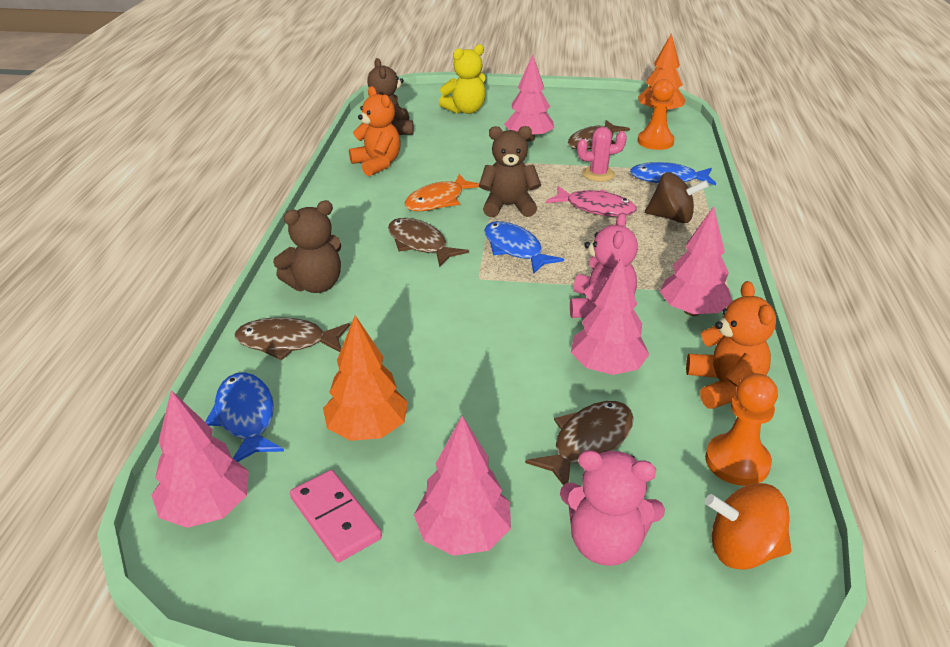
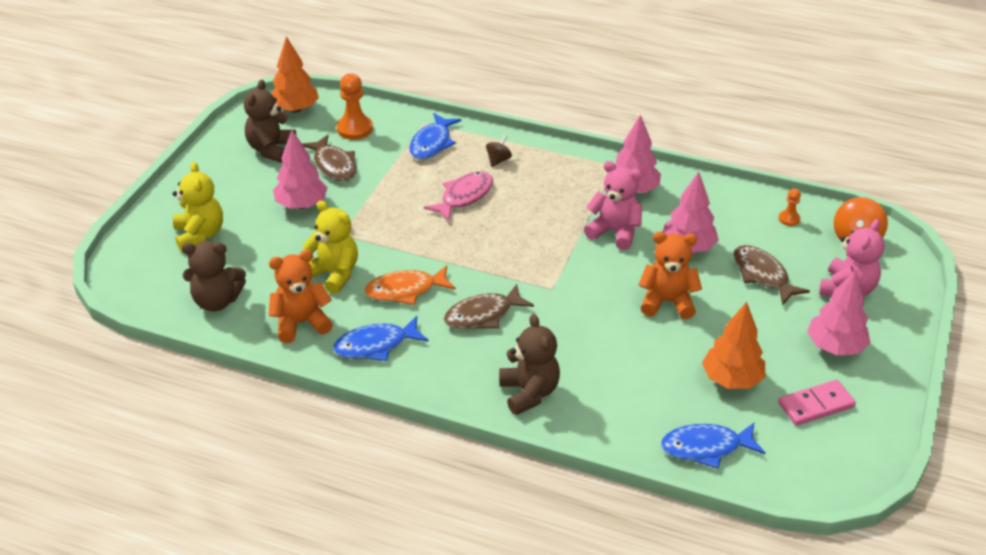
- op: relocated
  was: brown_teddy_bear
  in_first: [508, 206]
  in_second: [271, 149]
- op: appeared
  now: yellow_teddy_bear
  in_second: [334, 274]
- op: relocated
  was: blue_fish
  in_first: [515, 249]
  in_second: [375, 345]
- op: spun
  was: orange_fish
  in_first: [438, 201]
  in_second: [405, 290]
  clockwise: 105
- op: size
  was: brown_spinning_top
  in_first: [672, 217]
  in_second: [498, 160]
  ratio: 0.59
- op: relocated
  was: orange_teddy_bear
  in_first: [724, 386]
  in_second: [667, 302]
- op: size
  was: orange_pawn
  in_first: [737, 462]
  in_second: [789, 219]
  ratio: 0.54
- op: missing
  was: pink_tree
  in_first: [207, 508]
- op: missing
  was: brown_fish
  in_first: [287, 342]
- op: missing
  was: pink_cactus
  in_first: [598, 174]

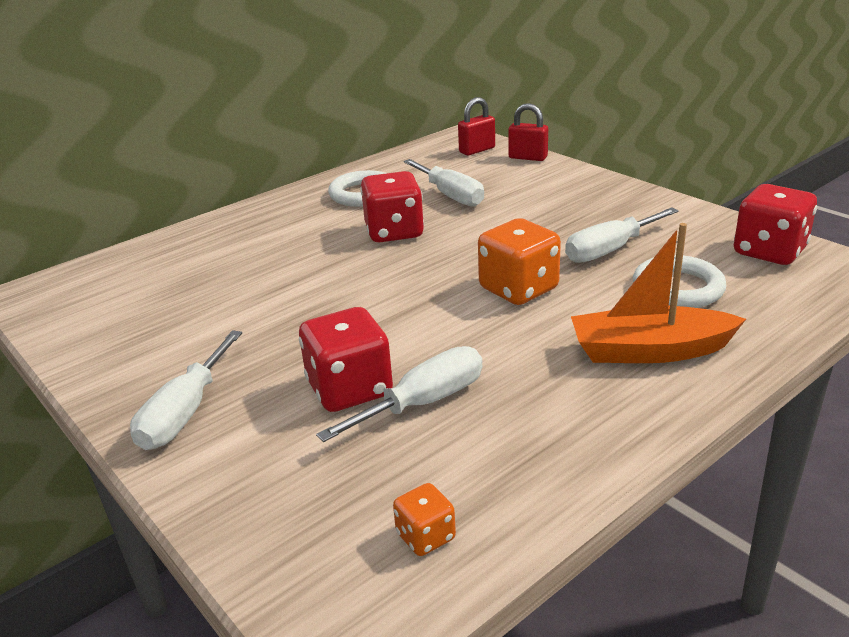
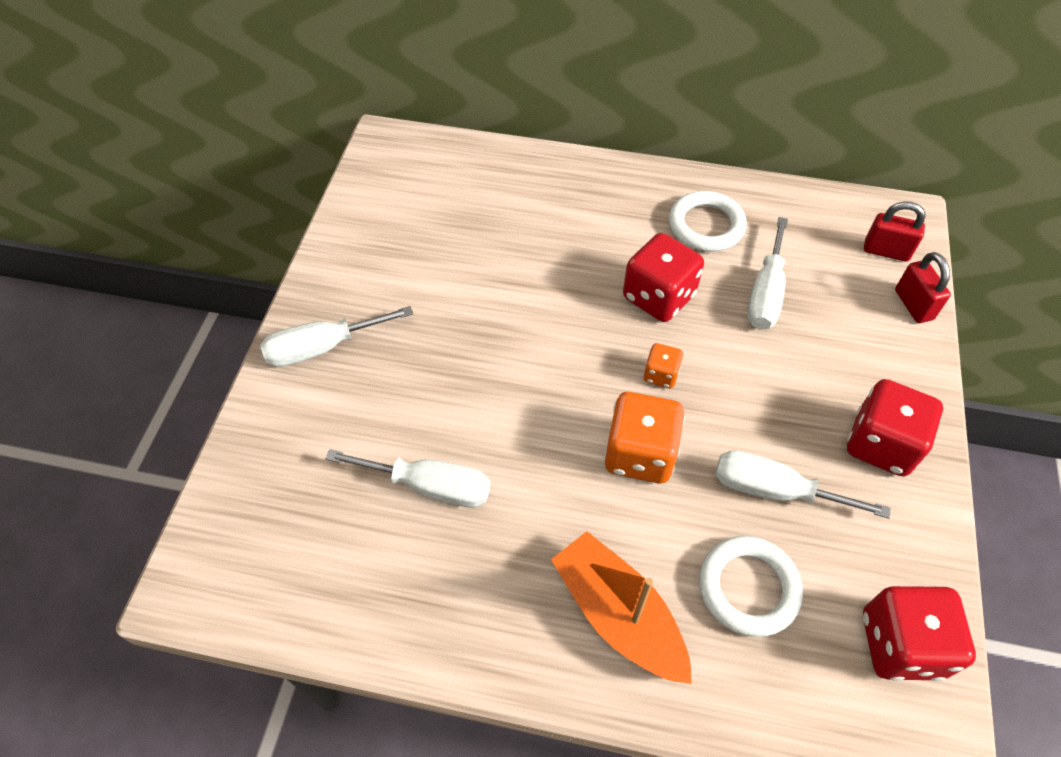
- op: relocated
  was: orange_dice
  in_first: [425, 536]
  in_second: [660, 375]
- op: relocated
  was: red_dice
  in_first: [350, 389]
  in_second: [881, 444]

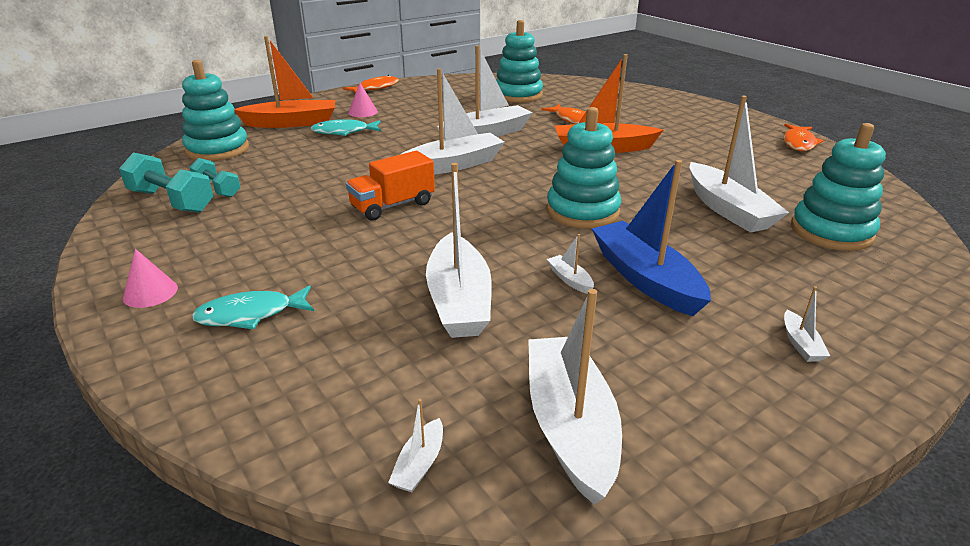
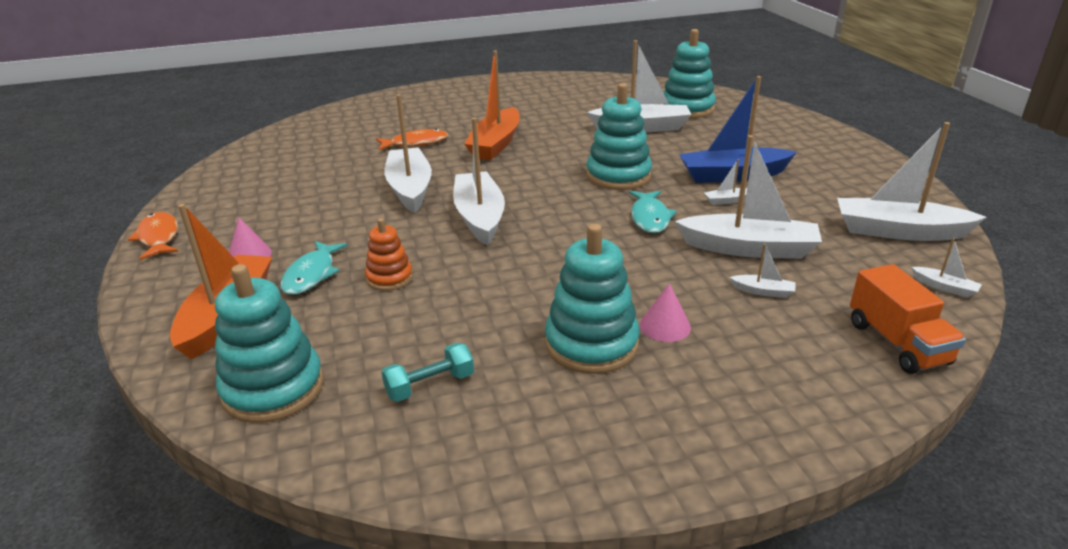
- op: appeared
  now: orange_stacking_toy
  in_second: [389, 278]
- op: relocated
  was: turquoise_stacking_toy
  in_first: [518, 95]
  in_second: [591, 344]
- op: relocated
  was: turquoise_fish
  in_first: [250, 314]
  in_second: [650, 218]
- op: relocated
  was: pink_cone
  in_first: [150, 292]
  in_second: [665, 326]
- op: relocated
  was: white_boat
  in_first: [800, 344]
  in_second: [763, 291]
- op: relocated
  was: orange_truck
  in_first: [392, 205]
  in_second: [897, 343]
- op: missing
  was: turquoise_dumbbell
  in_first: [171, 201]
- op: missing
  was: orange_fish
  in_first: [798, 143]

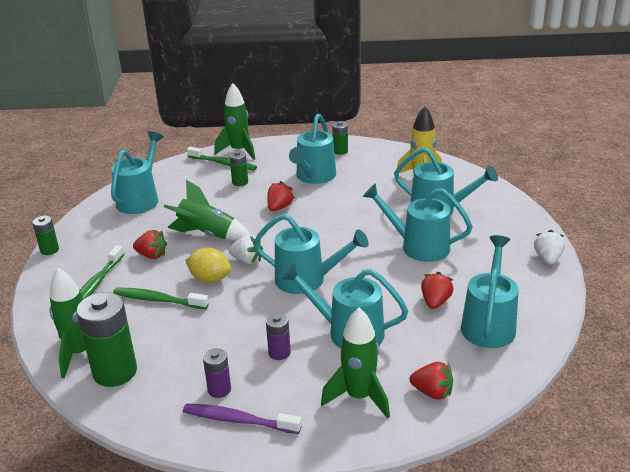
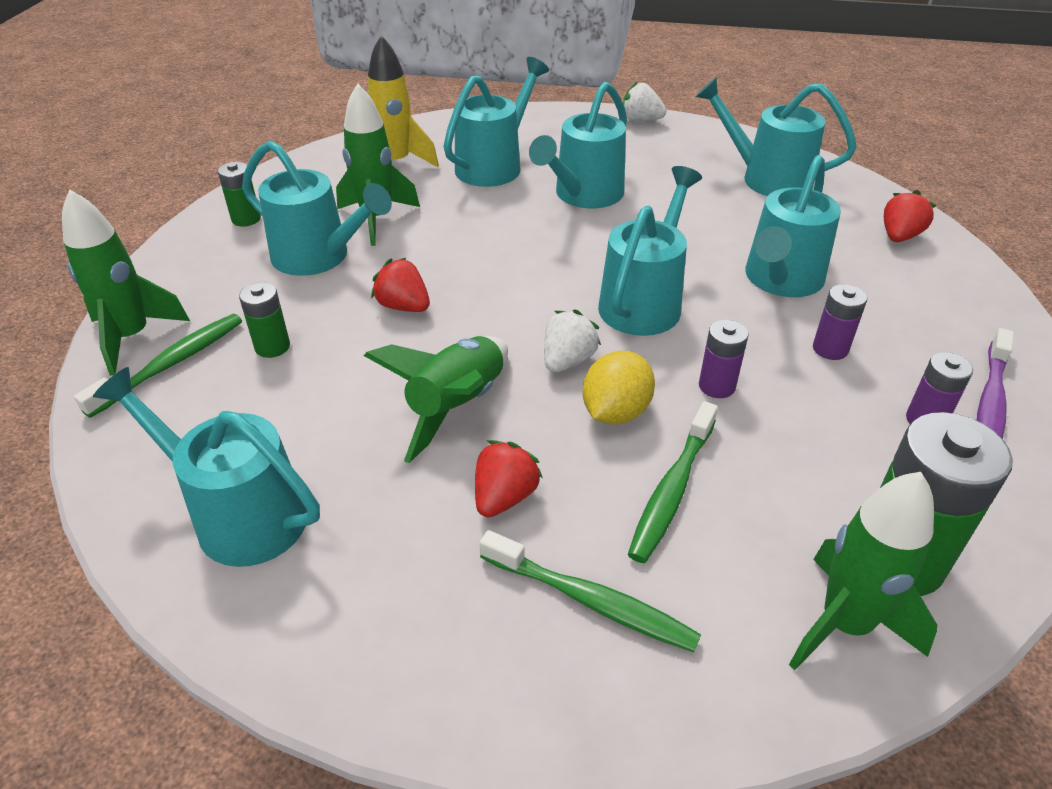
- op: relocated
  was: green_rocket
  in_first: [359, 397]
  in_second: [377, 219]
- op: appeared
  now: purple_battery
  in_second: [716, 386]
- op: missing
  was: green_battery
  in_first: [49, 250]
- op: missing
  was: red_strawberry
  in_first: [435, 302]

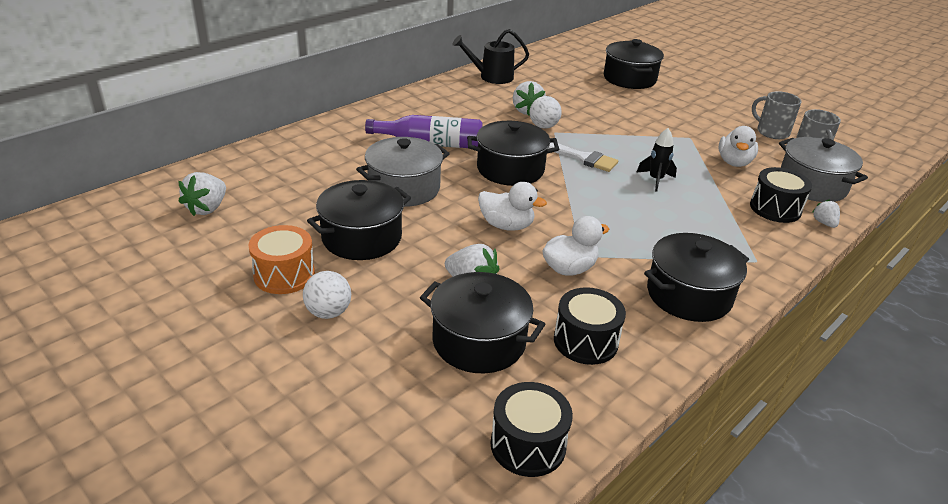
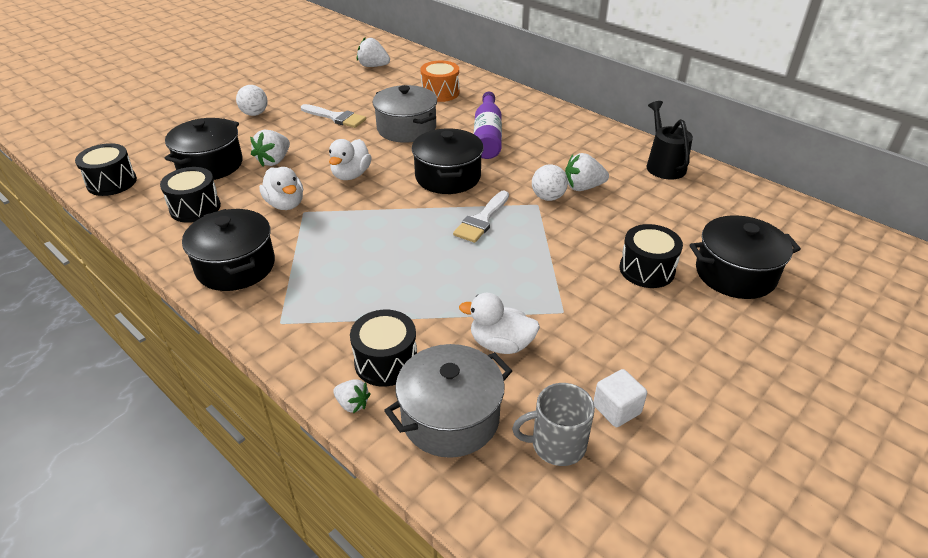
- op: exchanged
  was: black_pot
  now: white_brush
  in_first: [362, 238]
  in_second: [336, 117]
- op: spun
  was: white_strawberry
  in_first: [824, 223]
  in_second: [352, 404]
  clockwise: 45
- op: relocated
  was: orange_drum
  in_first: [284, 275]
  in_second: [440, 93]
- op: exchanged
  was: grey_mug
  now: white_cube
  in_first: [771, 132]
  in_second: [616, 409]
- op: appeared
  now: black_drum
  in_second: [647, 269]
- op: missing
  was: black_rocket
  in_first: [655, 180]

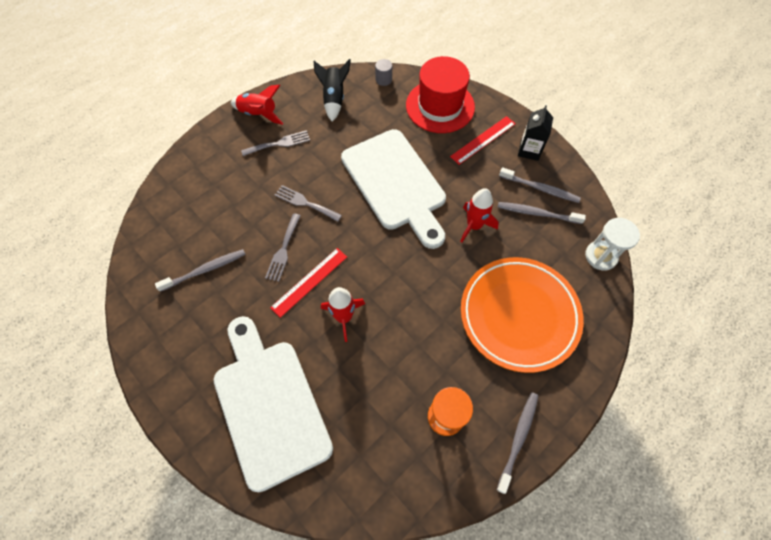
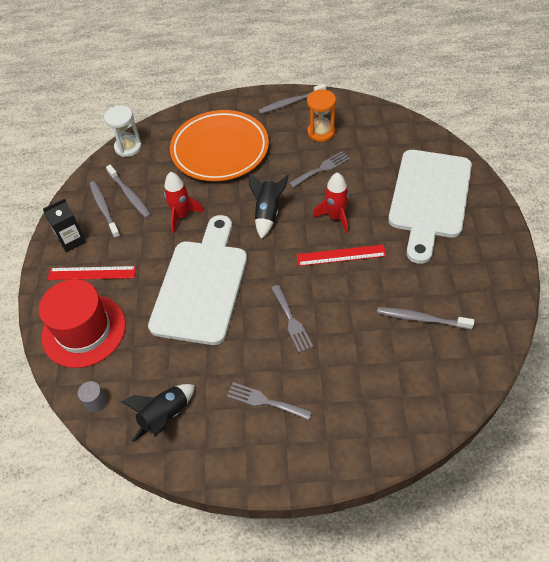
- op: appeared
  now: black_rocket
  in_second: [267, 213]
- op: relocated
  was: grey_fork
  in_first: [283, 250]
  in_second: [321, 169]
- op: missing
  was: red_rocket
  in_first: [258, 114]

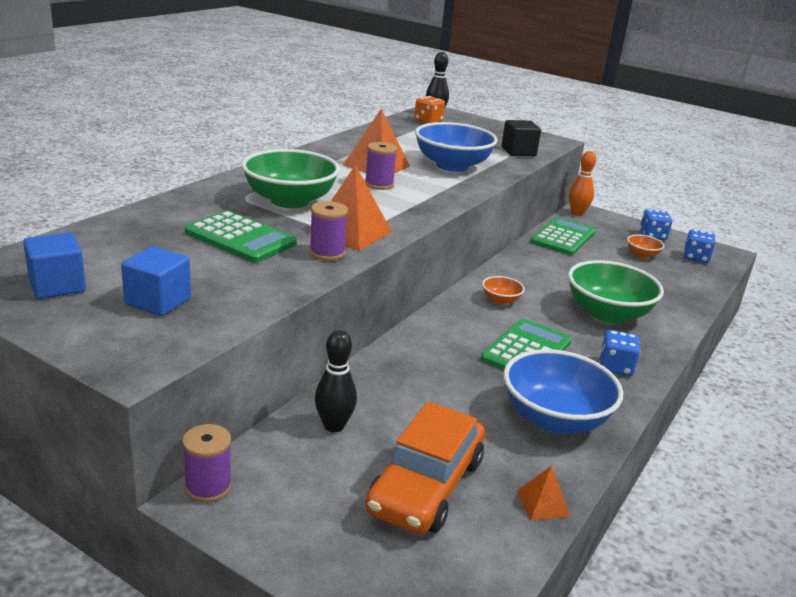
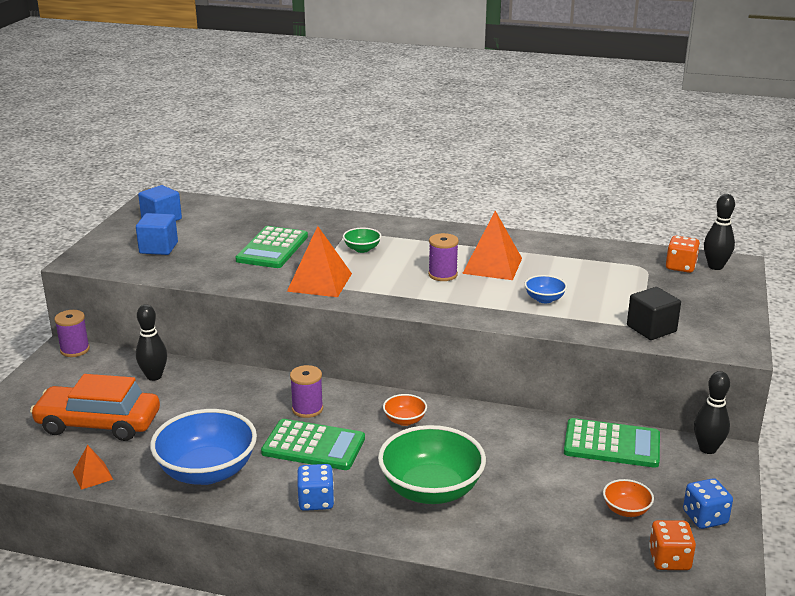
- op: relocated
  was: purple_spool
  in_first: [327, 253]
  in_second: [307, 409]
- op: size
  was: green_bowl
  in_first: [290, 201]
  in_second: [362, 249]
  ratio: 0.46
- op: size
  was: blue_bowl
  in_first: [452, 165]
  in_second: [544, 299]
  ratio: 0.46
- op: colour
  was: blue_dice
  now: orange_dice
  in_first: [695, 258]
  in_second: [669, 560]
- op: colour
  was: orange_bowling_pin
  now: black_bowling_pin
  in_first: [577, 213]
  in_second: [707, 449]

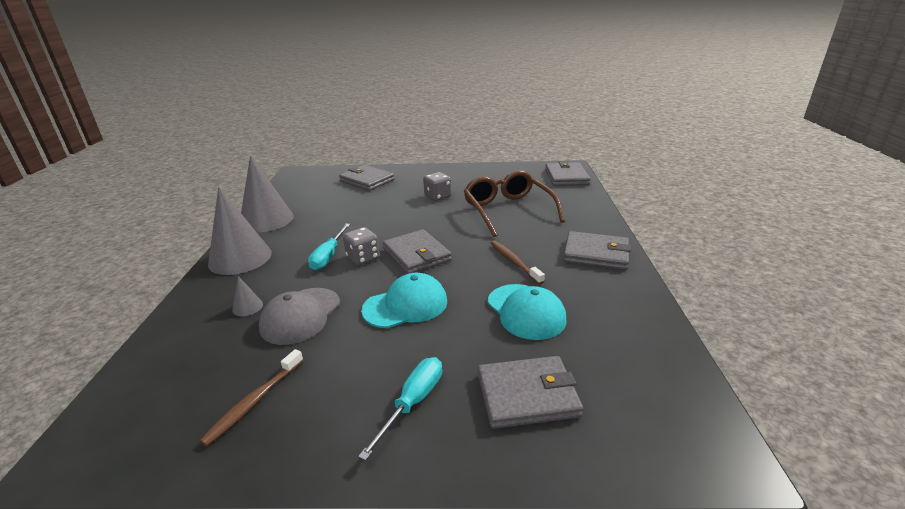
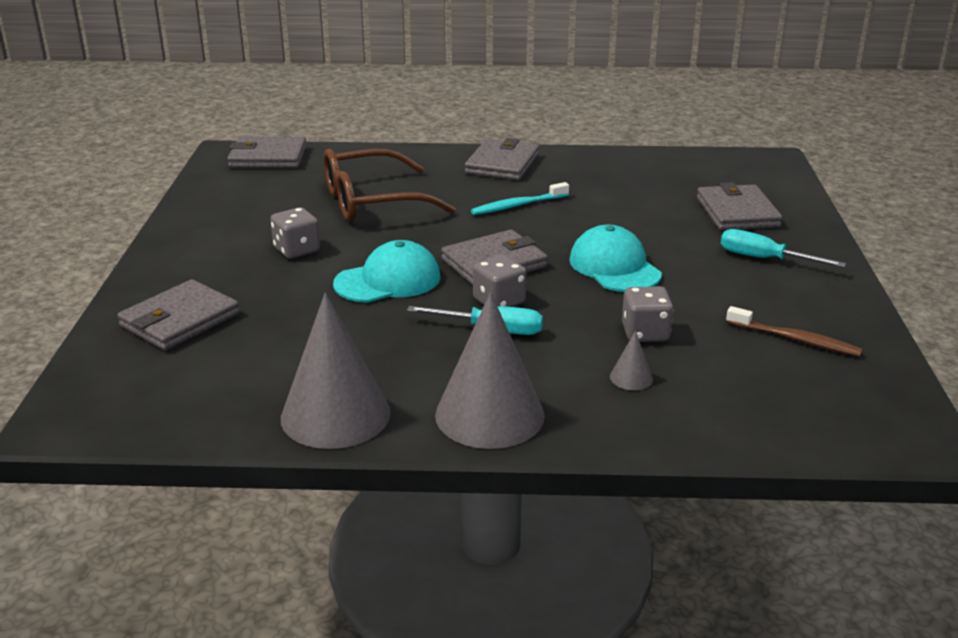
- op: relocated
  was: turquoise_cap
  in_first: [526, 311]
  in_second: [388, 280]
- op: colour
  was: brown_toothbrush
  now: turquoise_toothbrush
  in_first: [514, 262]
  in_second: [518, 205]
- op: exchanged
  was: grey_cap
  now: grey_dice
  in_first: [300, 316]
  in_second: [645, 333]

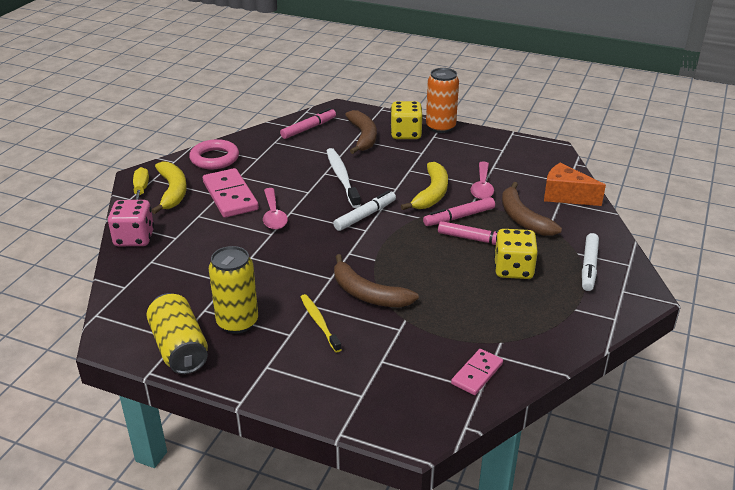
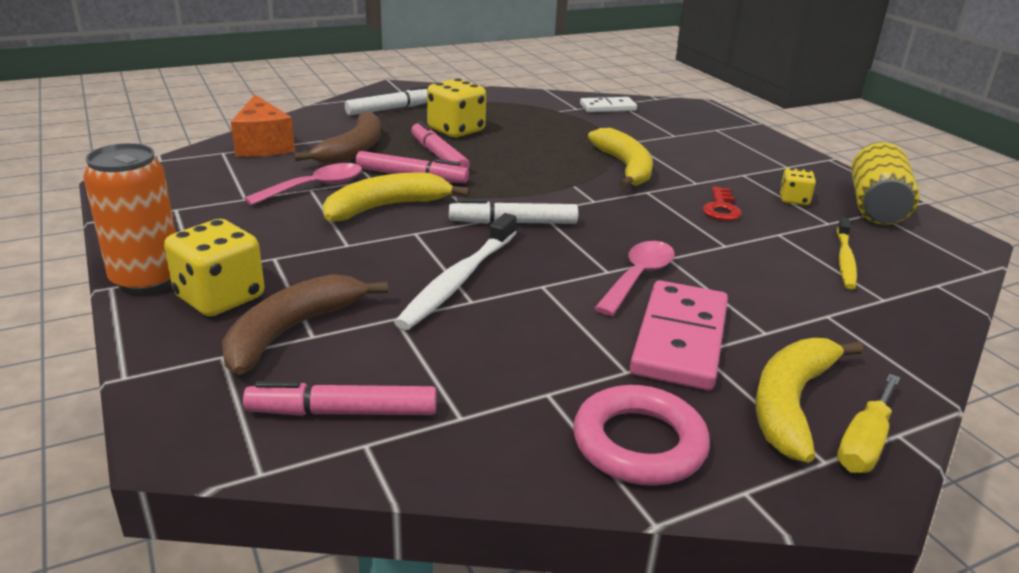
- op: colour
  was: pink_domino
  now: white_domino
  in_first: [477, 374]
  in_second: [607, 107]
- op: colour
  was: brown_banana
  now: yellow_banana
  in_first: [367, 294]
  in_second: [625, 168]
- op: appeared
  now: red_key
  in_second: [721, 208]
- op: exchanged
  was: yellow_can
  now: yellow_dice
  in_first: [237, 322]
  in_second: [794, 200]
- op: relocated
  was: yellow_toothbrush
  in_first: [319, 322]
  in_second: [845, 260]
- op: missing
  was: pink_dice
  in_first: [134, 238]

